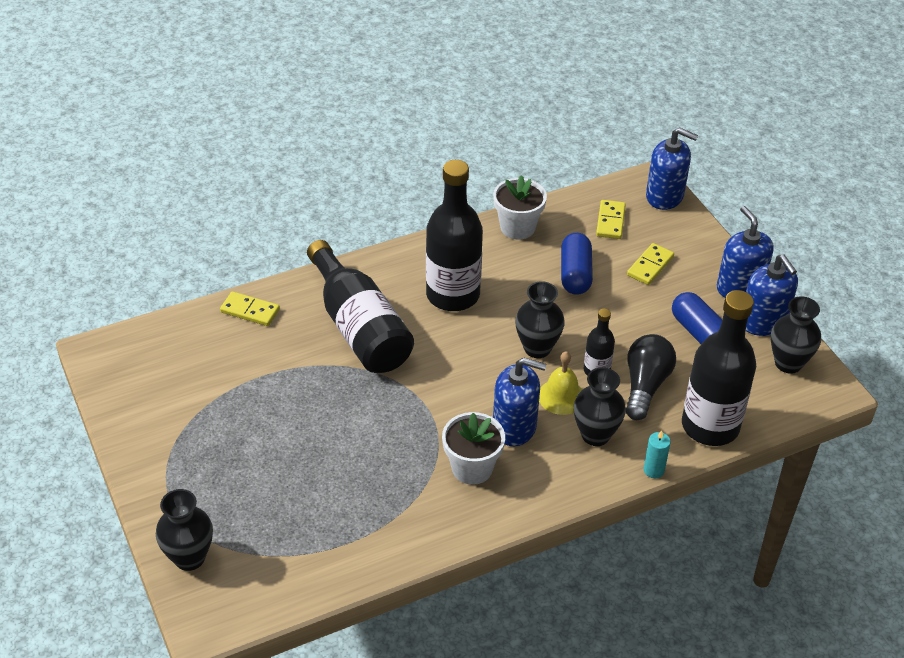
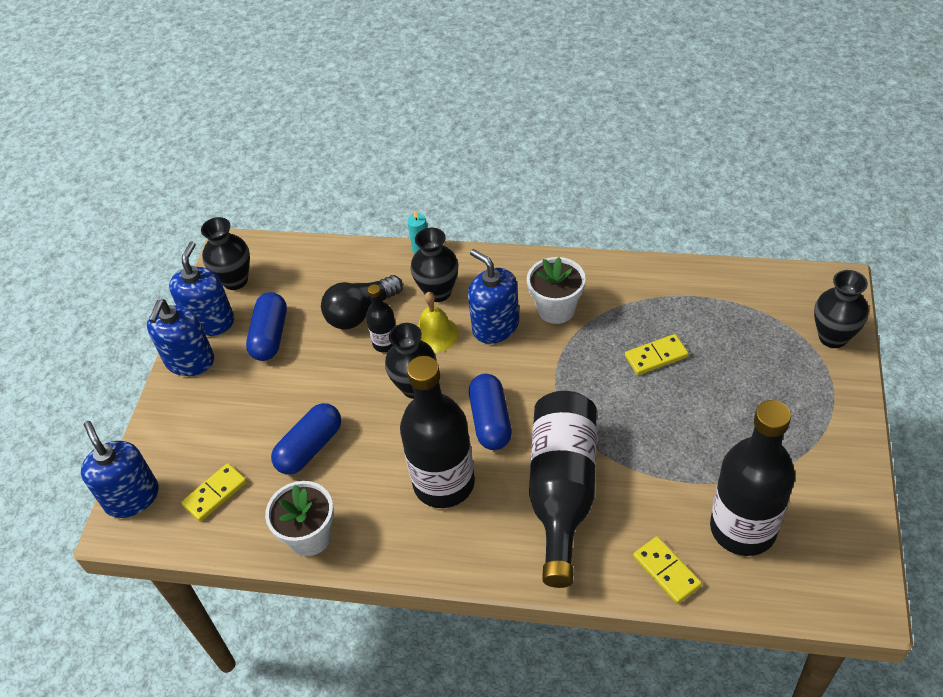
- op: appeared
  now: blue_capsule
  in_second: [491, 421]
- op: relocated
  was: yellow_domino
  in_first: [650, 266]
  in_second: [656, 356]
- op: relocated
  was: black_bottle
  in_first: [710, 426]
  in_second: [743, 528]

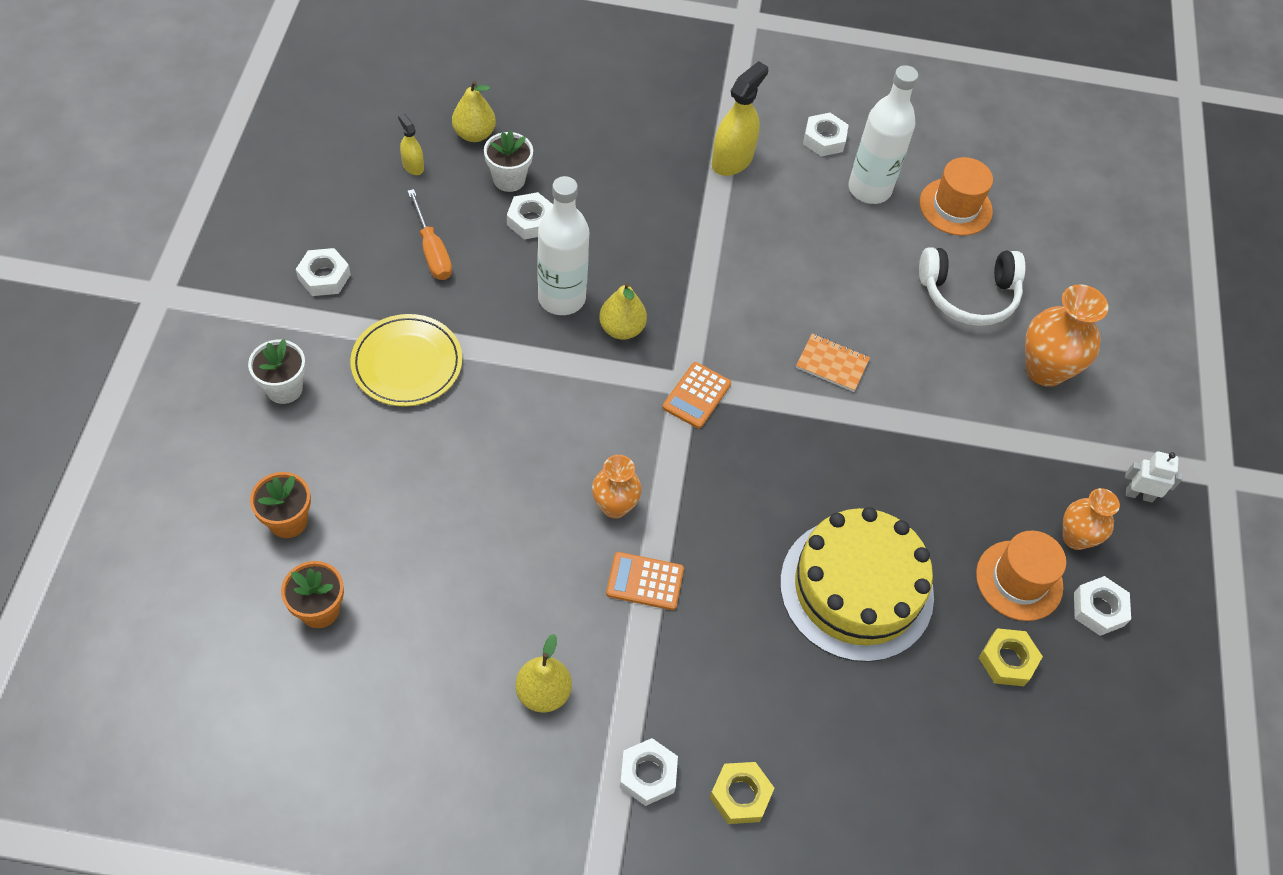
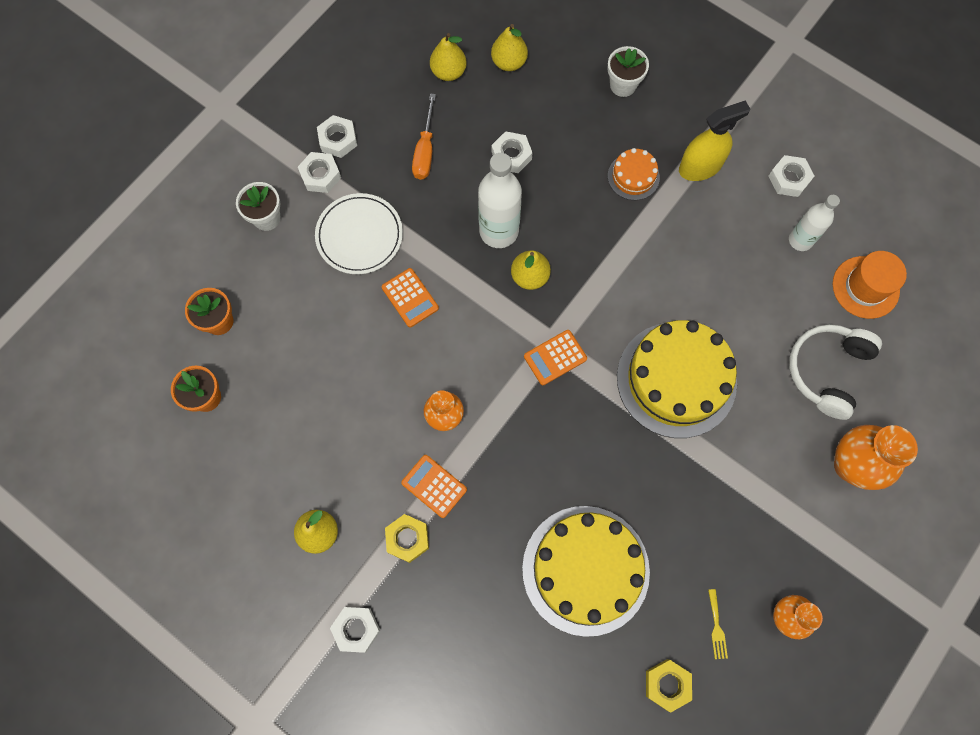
- op: relocated
  was: white_nut
  in_first: [1098, 609]
  in_second: [320, 175]
- op: colour
  was: yellow_plate
  now: white_plate
  in_first: [407, 363]
  in_second: [359, 235]
- op: appeared
  now: orange_calculator
  in_second: [410, 298]
- op: relocated
  was: yellow_nut
  in_first: [740, 795]
  in_second: [407, 539]
- op: exchanged
  was: yellow_spray_bottle
  now: yellow_pear
  in_first: [413, 166]
  in_second: [448, 72]
- op: relocated
  was: white_flower_pot
  in_first: [509, 179]
  in_second: [623, 85]
- op: appeared
  now: orange_cake
  in_second: [633, 176]
- op: exchanged
  was: orange_notebook
  now: yellow_cake
  in_first: [832, 364]
  in_second: [676, 379]
- op: exchanged
  was: orange_hat
  now: yellow_fork
  in_first: [1019, 580]
  in_second: [716, 627]
- op: size
  was: white_bottle
  in_first: [869, 189]
  in_second: [800, 240]
  ratio: 0.63
- op: spun
  was: white_headphones
  in_first: [968, 295]
  in_second: [827, 371]
  clockwise: 90
- op: missing
  was: white_robot
  in_first: [1139, 495]

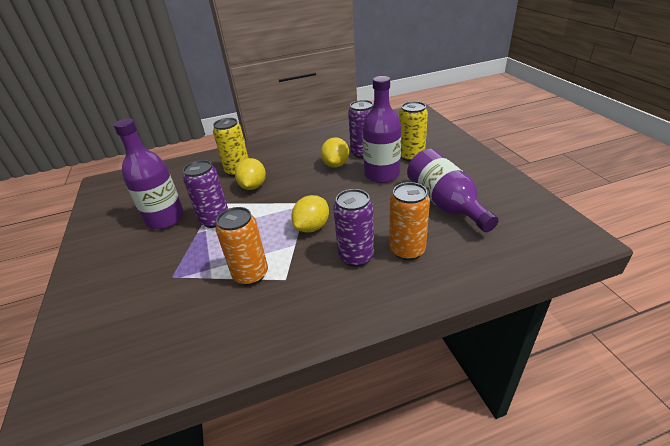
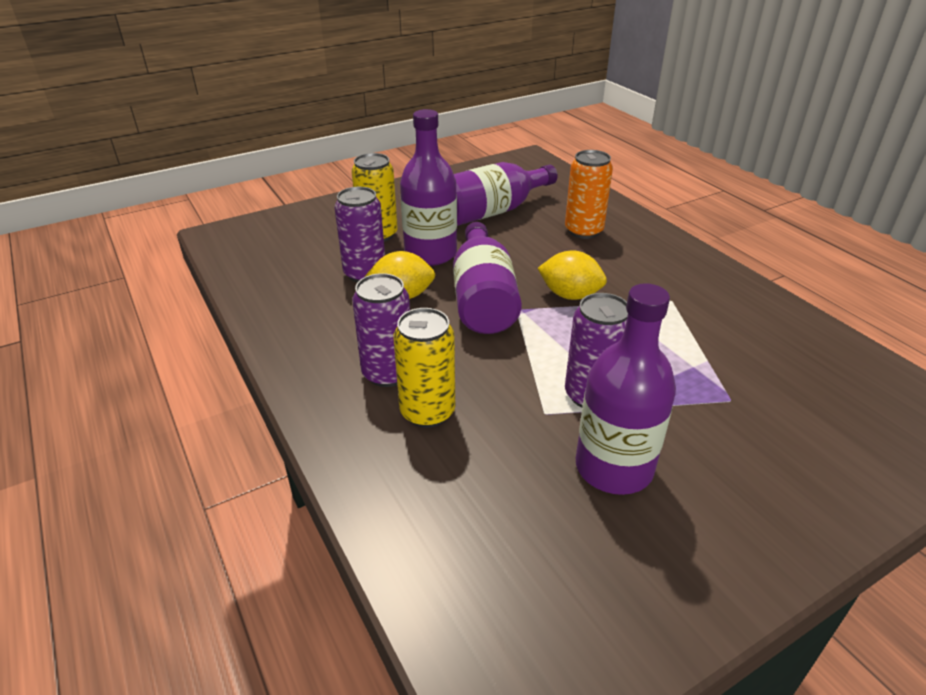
- op: relocated
  was: purple_can
  in_first: [356, 256]
  in_second: [387, 373]
- op: appeared
  now: purple_bottle
  in_second: [483, 298]
- op: missing
  was: orange_can
  in_first: [251, 274]
- op: missing
  was: yellow_lemon
  in_first: [253, 186]

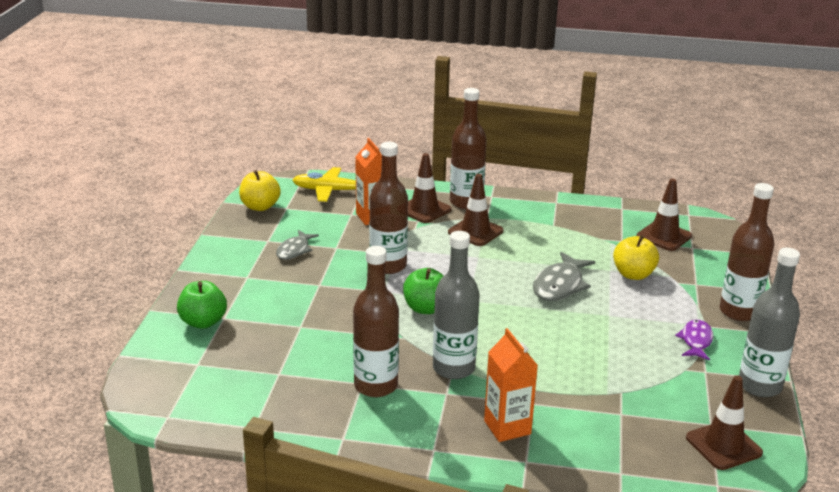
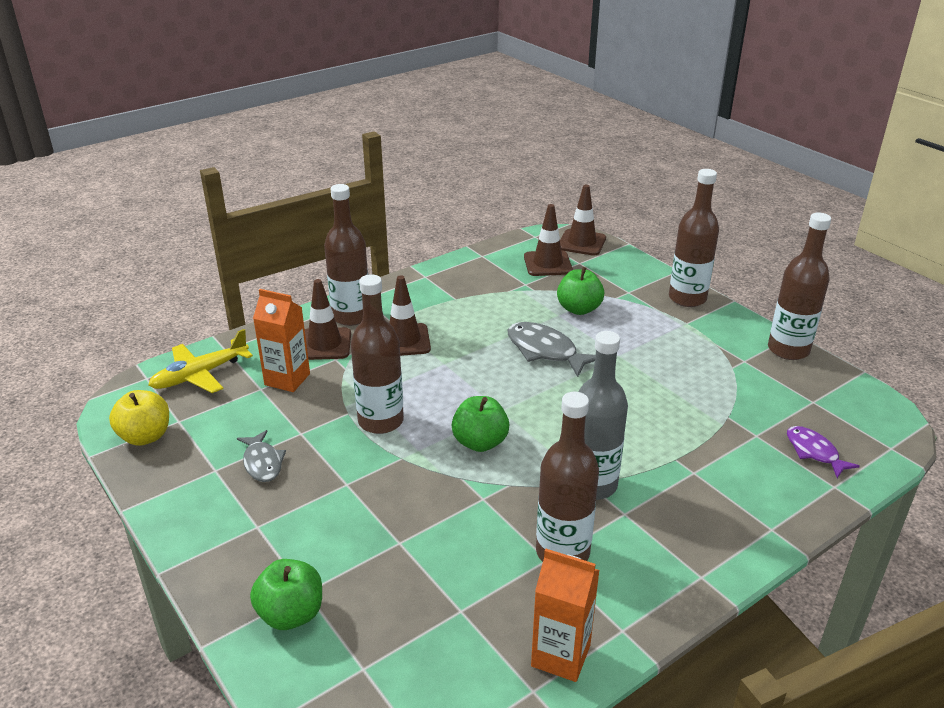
- op: spun
  was: grey_fish
  in_first: [560, 285]
  in_second: [545, 351]
  clockwise: 150
- op: relocated
  was: orange_carton
  in_first: [507, 427]
  in_second: [560, 655]
- op: colour
  was: yellow_apple
  now: green_apple
  in_first: [633, 274]
  in_second: [579, 309]
- op: relocated
  was: brown_traffic_cone
  in_first: [723, 445]
  in_second: [581, 243]
- op: colour
  was: grey_bottle
  now: brown_bottle
  in_first: [759, 386]
  in_second: [788, 350]
- op: relocated
  was: purple_fish
  in_first: [696, 341]
  in_second: [814, 452]

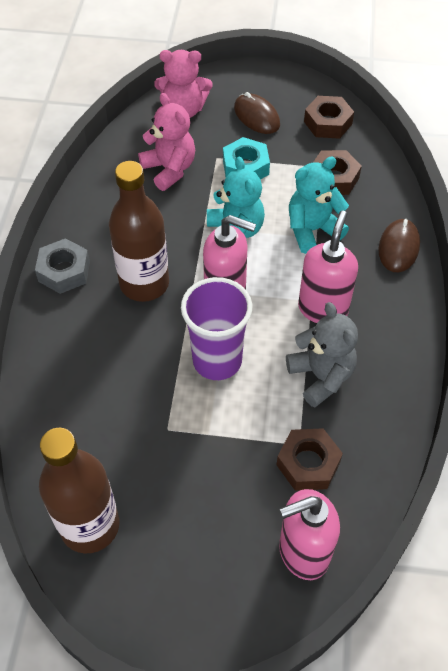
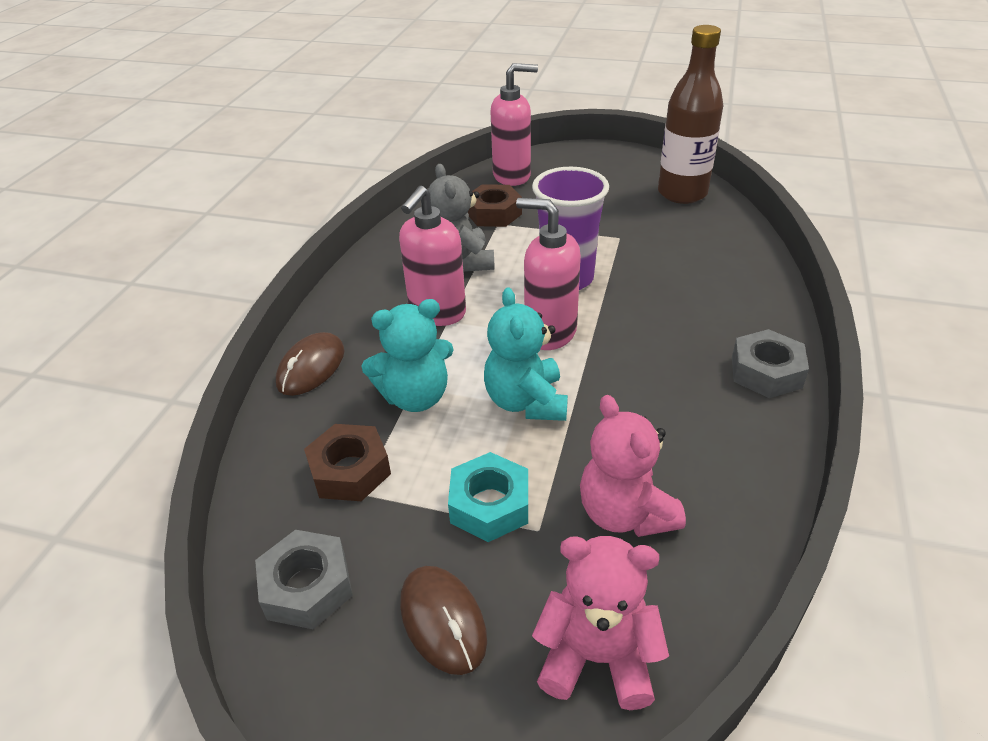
- op: colour
  was: brown_nut
  now: grey_nut
  in_first: [328, 123]
  in_second: [307, 586]
- op: missing
  was: brown_bottle
  in_first: [144, 284]

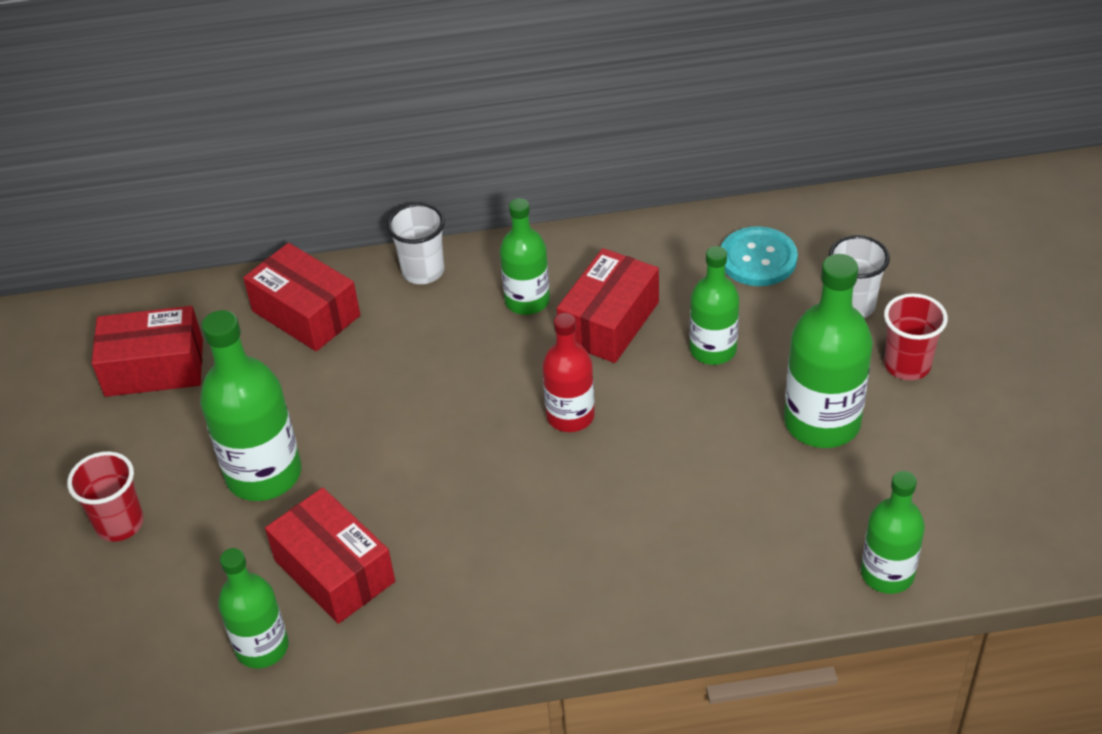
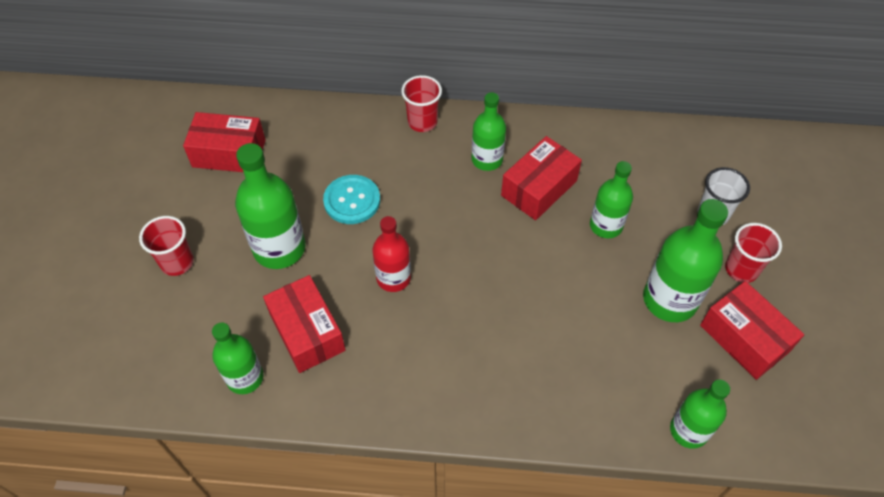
- op: relocated
  was: turquoise_button
  in_first: [758, 259]
  in_second: [352, 200]
- op: relocated
  was: red_bottle
  in_first: [570, 416]
  in_second: [393, 278]
- op: colour
  was: white_cup
  now: red_cup
  in_first: [423, 271]
  in_second: [422, 122]
- op: relocated
  was: red_box
  in_first: [306, 313]
  in_second: [744, 338]

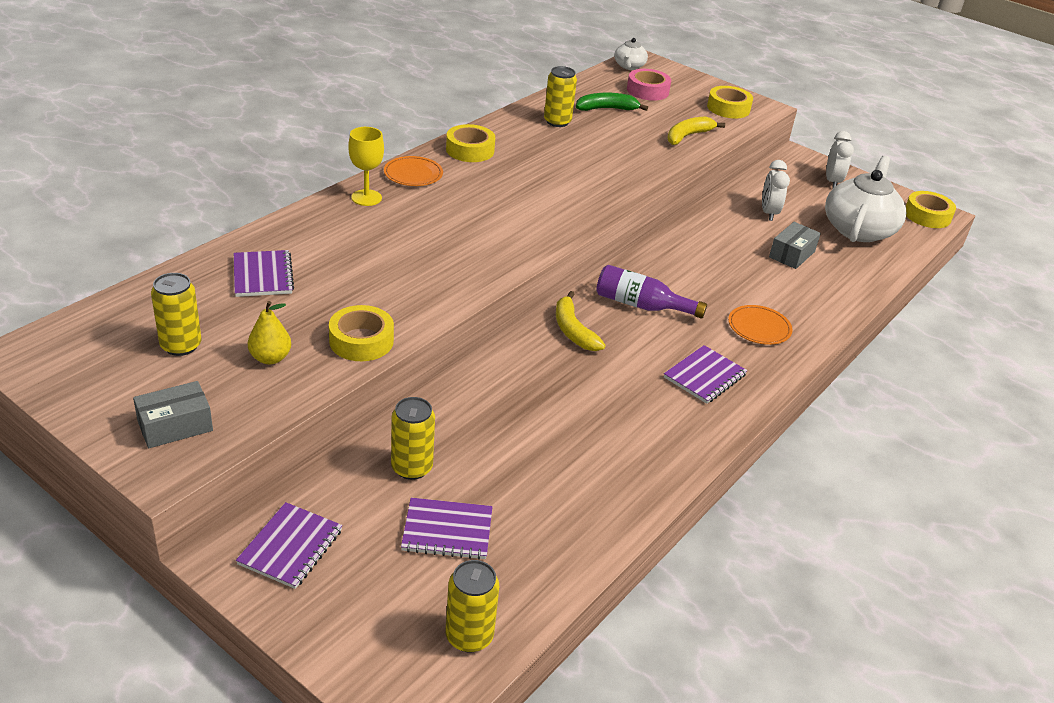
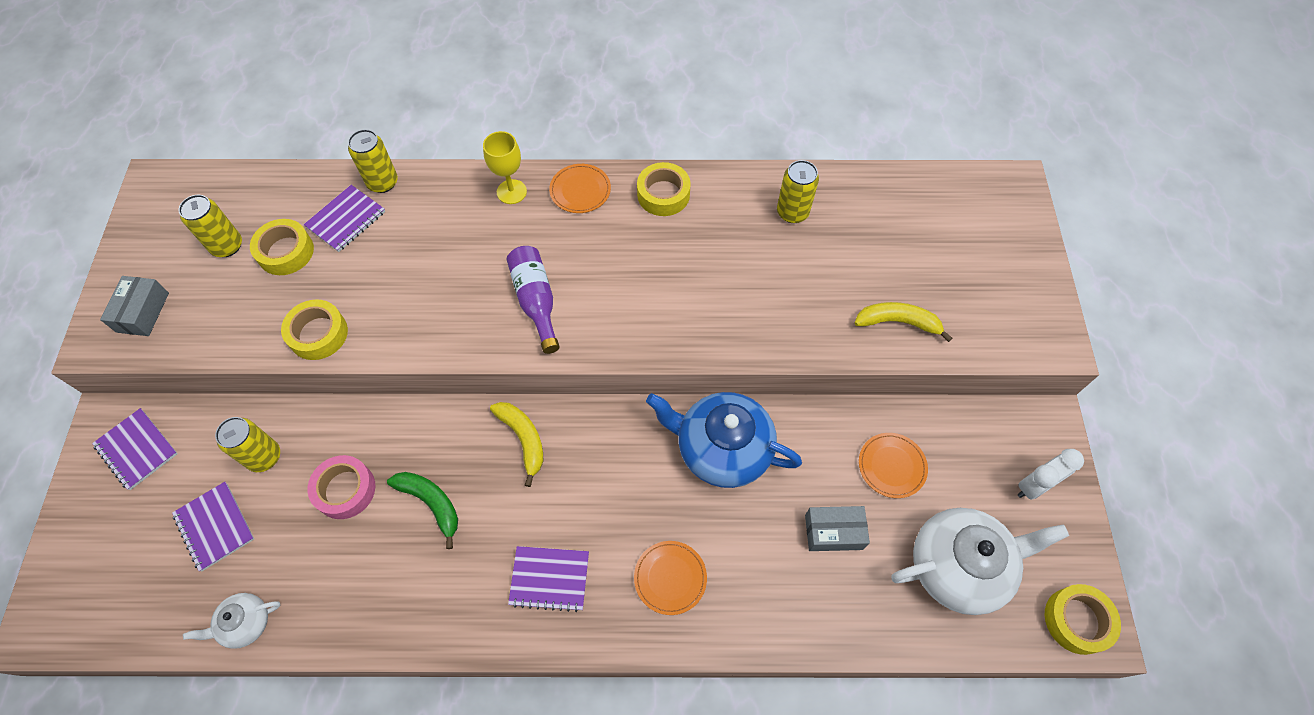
- op: spun
  was: purple_notebook
  in_first: [290, 547]
  in_second: [137, 450]
  clockwise: 60
- op: spun
  was: grey_box
  in_first: [175, 426]
  in_second: [143, 312]
  clockwise: 75
- op: relocated
  was: white_teapot
  in_first: [629, 66]
  in_second: [245, 623]
- op: relocated
  was: yellow_tape
  in_first: [728, 108]
  in_second: [286, 252]
- op: relocated
  was: pink_tape
  in_first: [647, 91]
  in_second: [345, 490]
- op: relocated
  was: yellow_can
  in_first: [469, 636]
  in_second: [382, 182]
- op: relocated
  was: green_banana
  in_first: [606, 109]
  in_second: [431, 503]
- op: spun
  was: yellow_banana
  in_first: [573, 330]
  in_second: [523, 439]
  clockwise: 120
- op: relocated
  was: purple_bottle
  in_first: [641, 305]
  in_second: [536, 301]
- op: appeared
  now: blue_teapot
  in_second: [722, 449]
- op: exchanged
  was: white_clock
  now: orange_plate
  in_first: [768, 213]
  in_second: [892, 466]
- op: missing
  was: yellow_pear
  in_first: [270, 358]

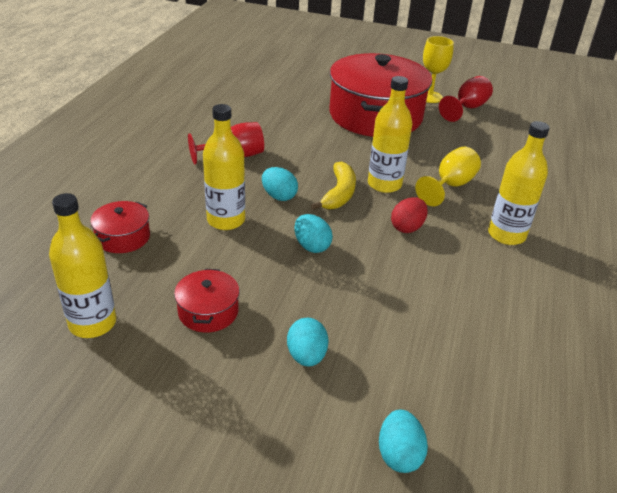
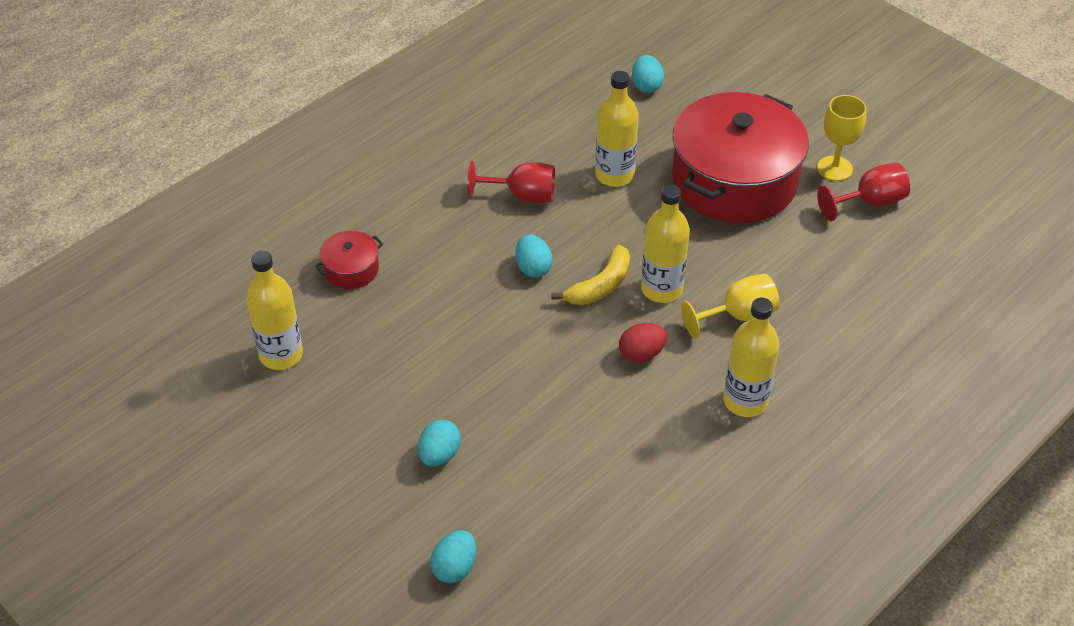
- op: relocated
  was: yellow_bottle
  in_first: [226, 220]
  in_second: [614, 175]
- op: relocated
  was: turquoise_egg
  in_first: [311, 246]
  in_second: [646, 86]
- op: missing
  was: red_pot
  in_first: [208, 311]

